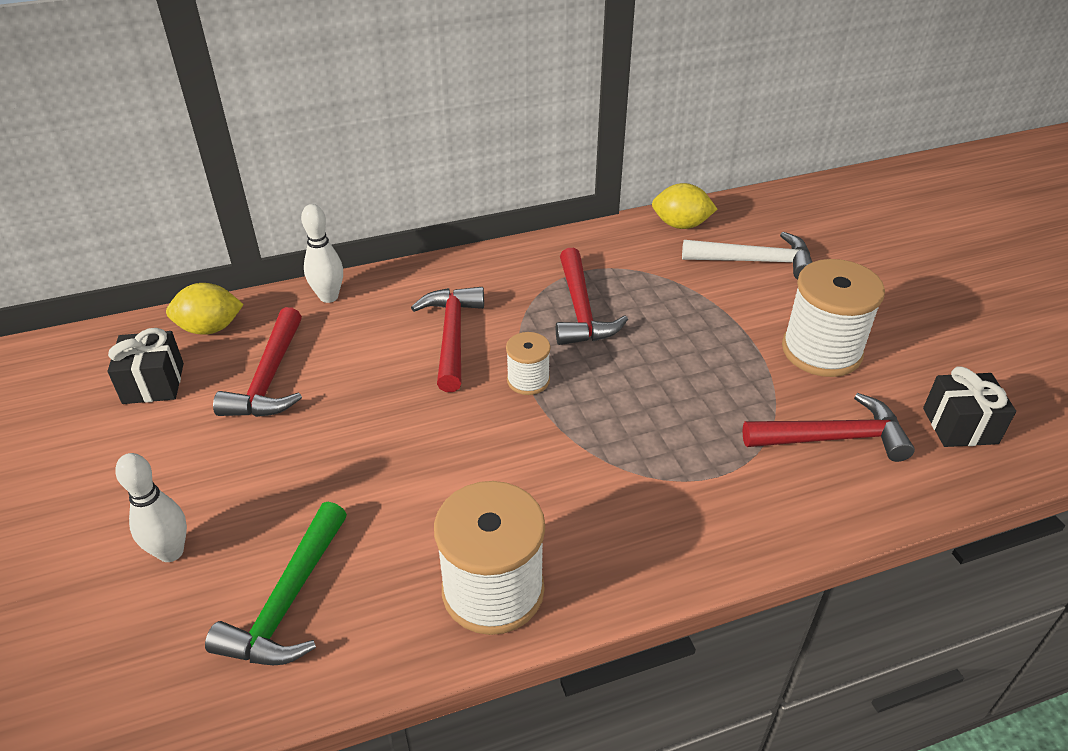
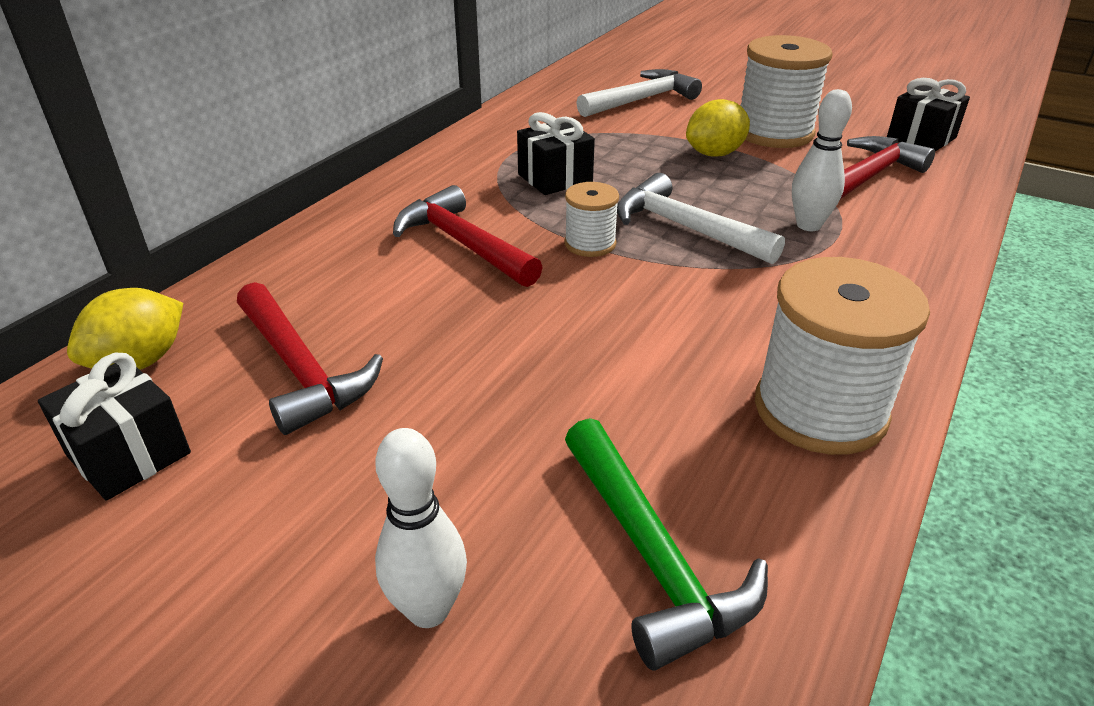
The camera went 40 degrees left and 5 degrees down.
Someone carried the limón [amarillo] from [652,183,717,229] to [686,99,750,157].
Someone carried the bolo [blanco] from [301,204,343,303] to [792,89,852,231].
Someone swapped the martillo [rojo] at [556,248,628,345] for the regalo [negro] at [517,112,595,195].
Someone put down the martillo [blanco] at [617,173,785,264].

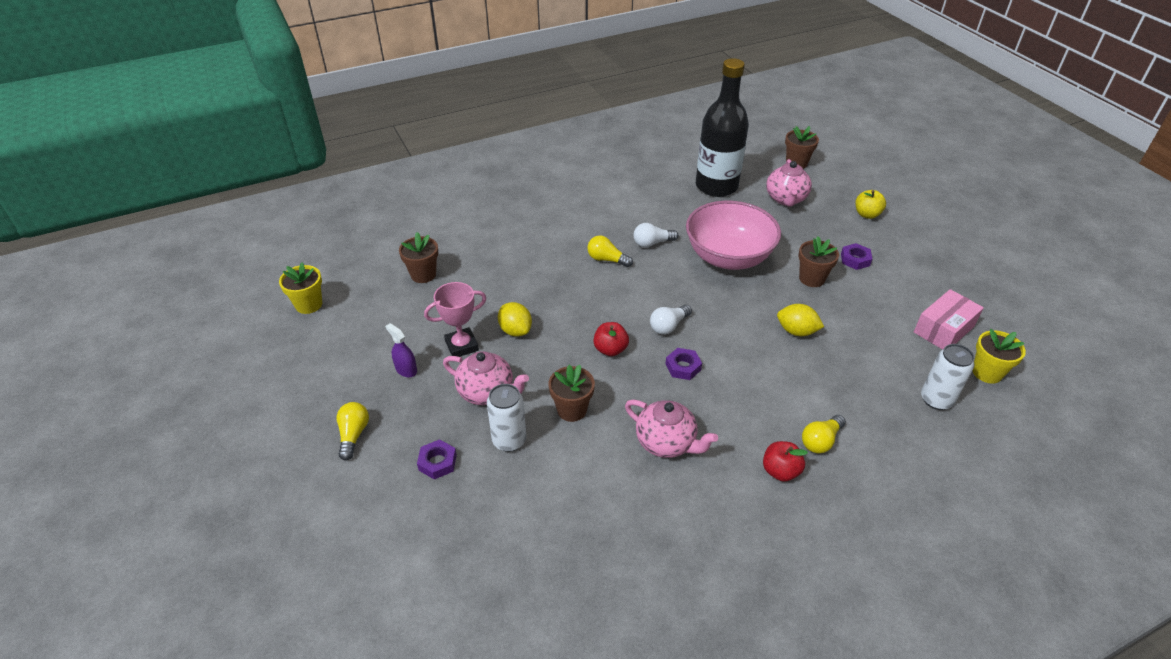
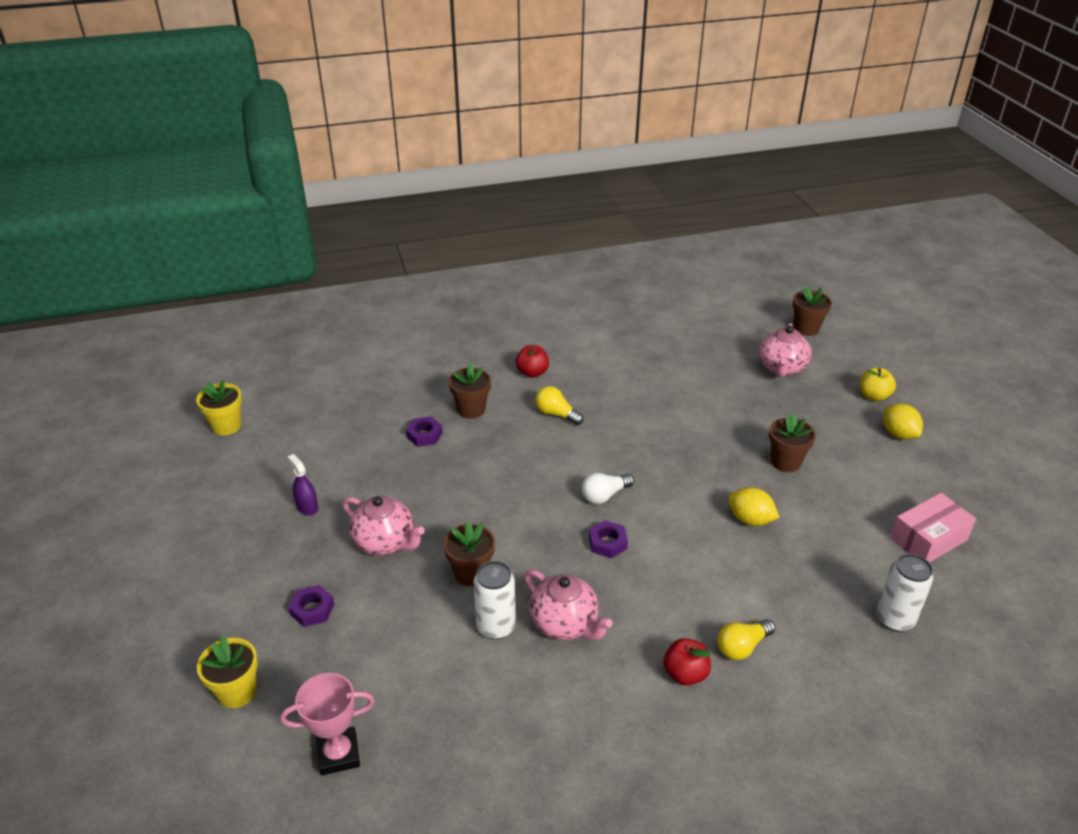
The camera went 10 degrees right and 5 degrees down.
Someone took away the botella [negro] at [696,58,749,197].
Someone took away the cuenco [rosa] at [686,201,781,270].
Someone took away the bombilla [blanco] at [634,223,678,247].
Someone carried the maceta [marrón] from [399,232,438,283] to [449,363,491,419].
Someone carried the tuerca [morado] from [841,243,872,270] to [406,417,443,447].
Someone carried the trofeo [rosa] from [424,282,487,357] to [280,673,375,776].
Someone carried the limón [amarillo] from [498,302,532,337] to [883,403,923,440].
Someone carried the manzana [rojo] from [593,322,629,356] to [516,345,549,378].
Someone carried the maceta [amarillo] from [972,329,1026,384] to [197,636,258,708].
Someone carried the lata [blanco] from [487,384,526,452] to [474,561,516,639].
Someone took away the bombilla [amarillo] at [336,402,369,460].

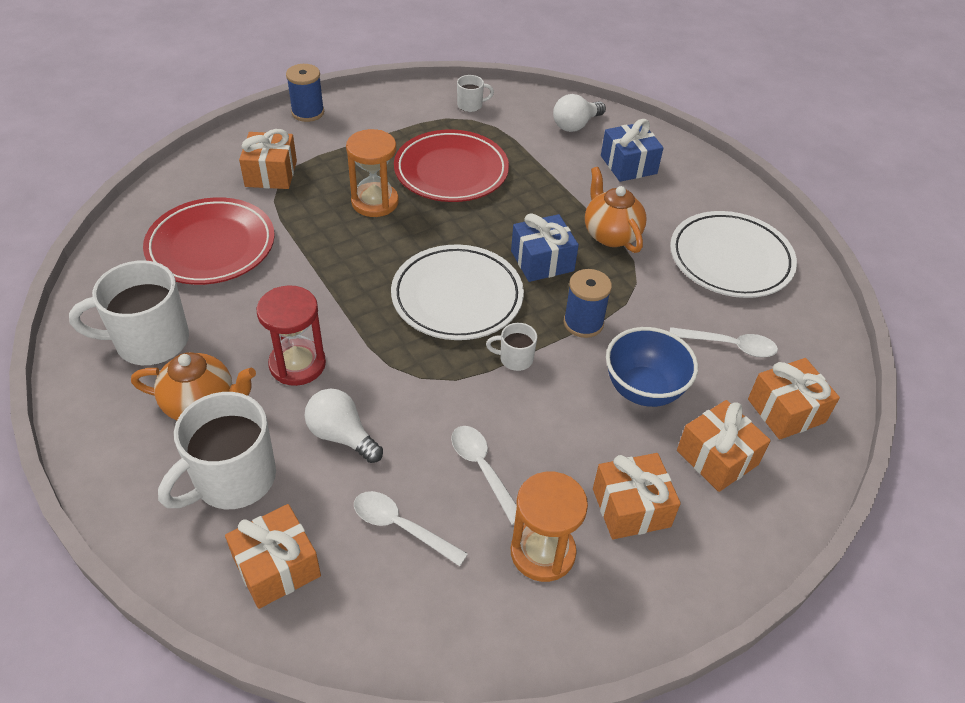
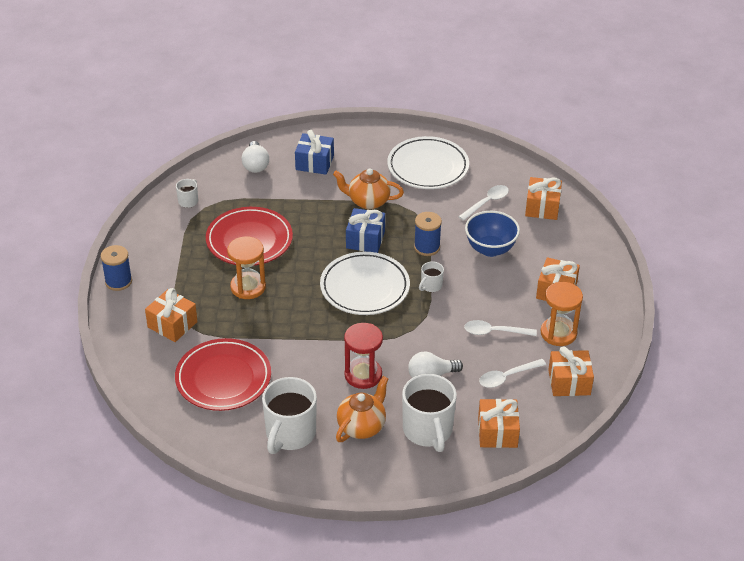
The camera went 55 degrees left and 5 degrees down.
Someone carried the regalo [naranja] from [677,400,771,492] to [548,347,594,396].

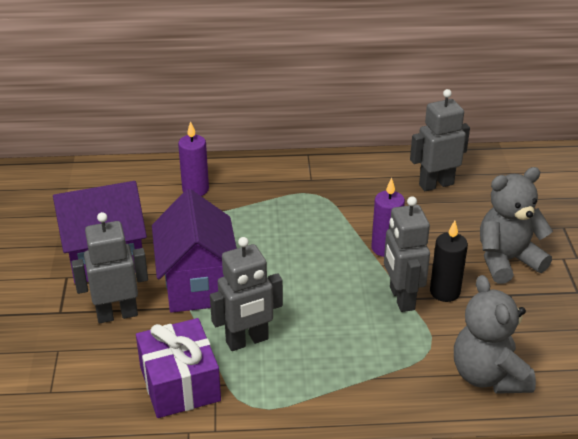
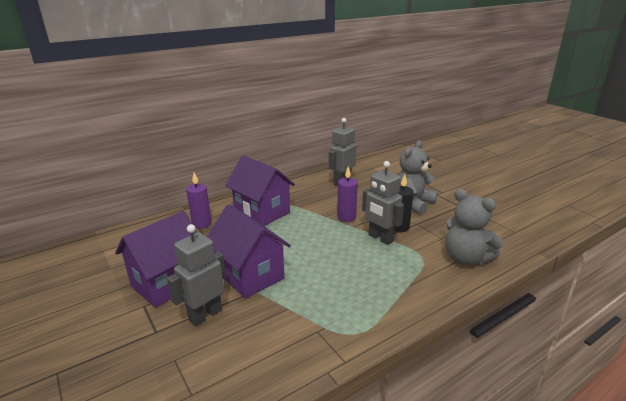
The camera went 30 degrees left and 10 degrees down.
Someone took away the robot [gris] at [210,237,283,351].
Someone took away the regalo [morado] at [136,318,221,418].
Someone put down the casa [morado] at [225,155,295,226].

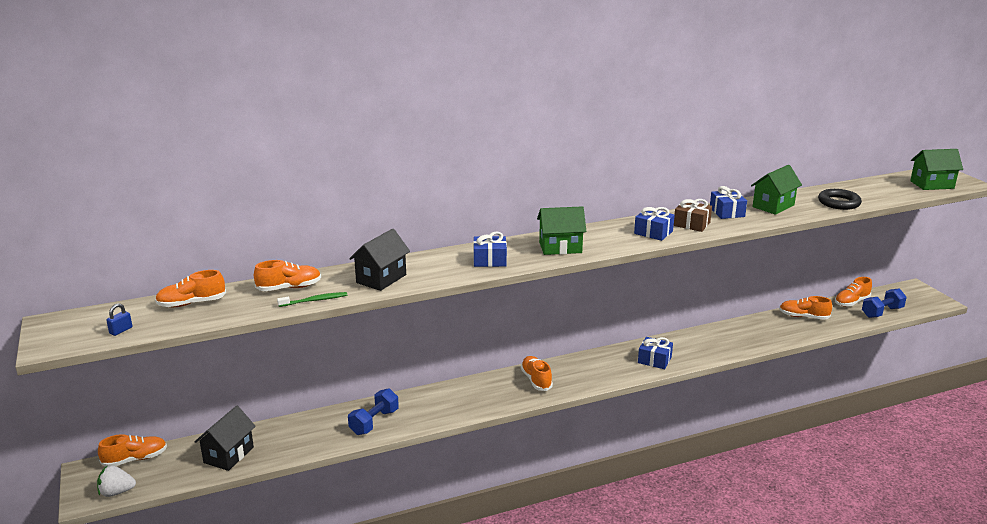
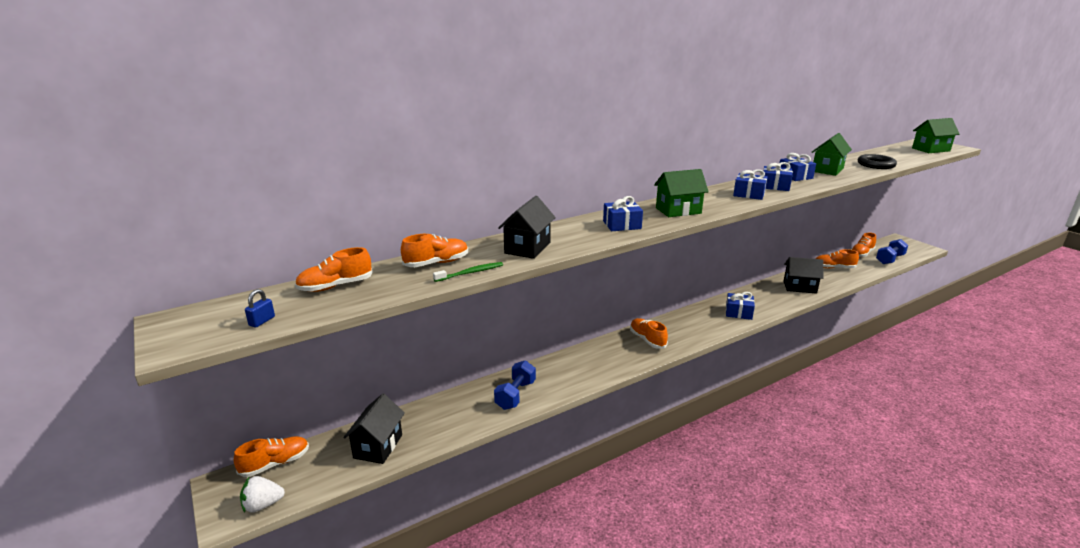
The camera went 10 degrees left and 0 degrees up.
Someone repainted the regalo [marrón] at [674,199,712,232], which became the regalo [azul] at [763,162,793,191].
Someone put down the casa [negro] at [783,257,824,294].

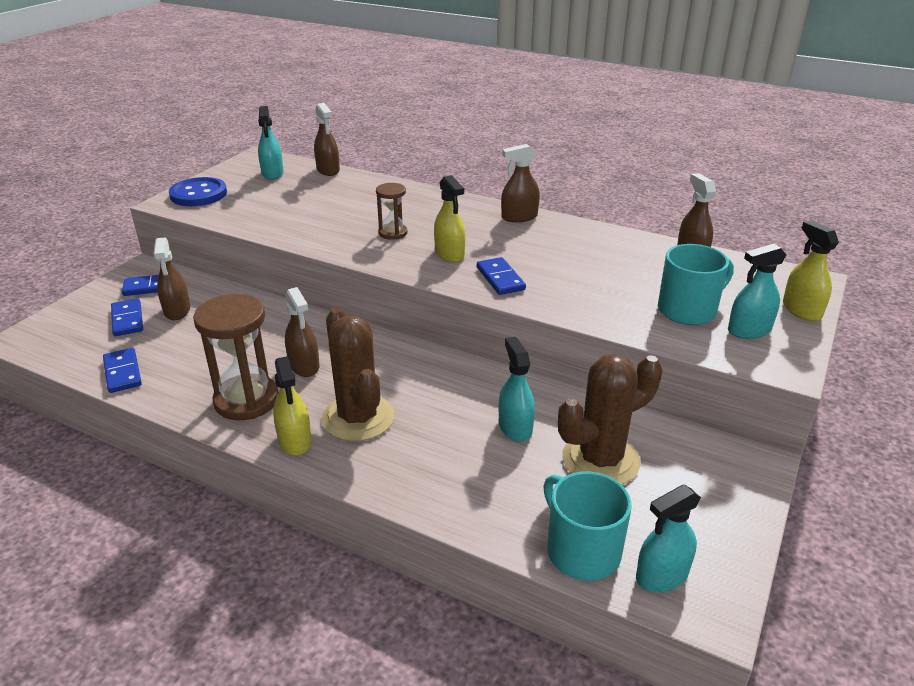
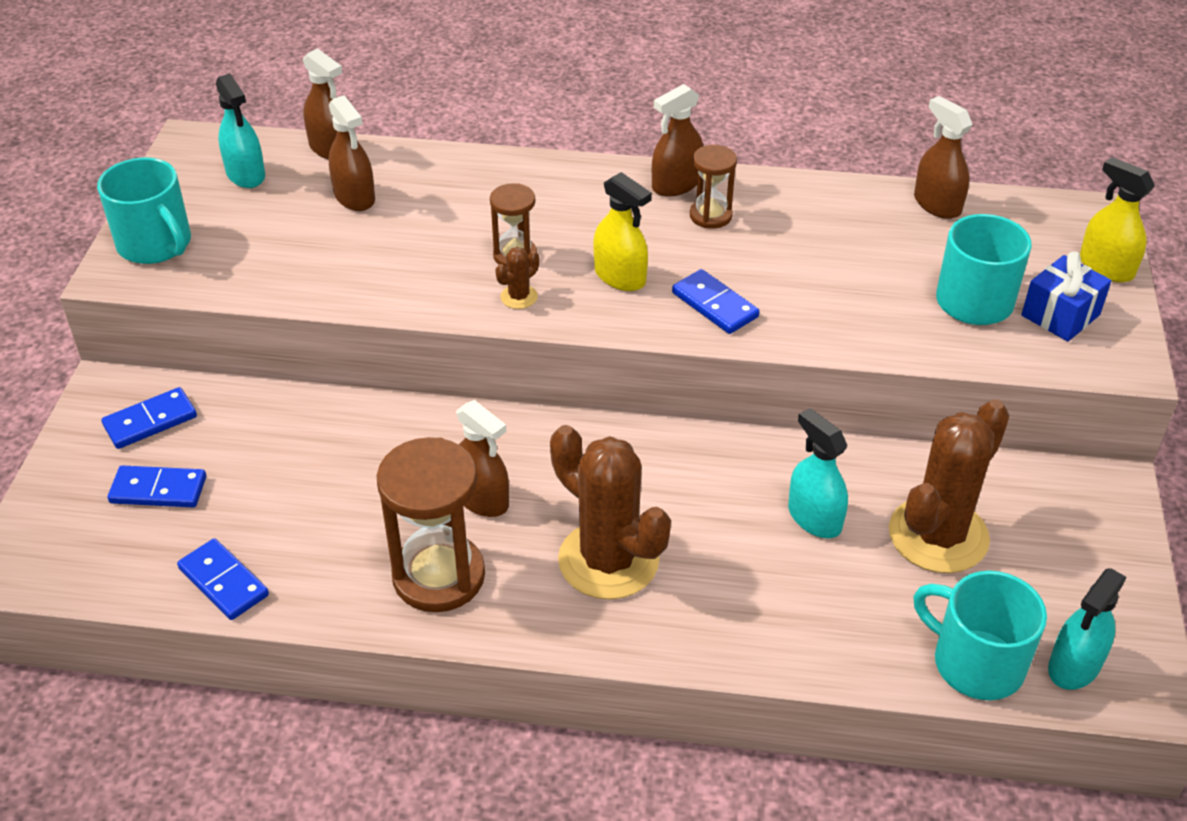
The camera went 20 degrees left and 10 degrees up.
Someone swapped the botón [azul] at [169,177,227,206] for the taza [turquesa] at [97,158,191,264].
Someone carried the pulverizador [marrón] from [154,237,190,320] to [328,95,375,211].
Someone swapped the pulverizador [turquesa] at [728,244,786,339] for the regalo [azul] at [1021,251,1112,342].
Someone rotated the ficha de dominó [azul] at [111,298,143,336] by 45 degrees counterclockwise.
Someone took away the pulverizador [amarillo] at [273,356,312,456].
Someone put down the reloj de arena [marrón] at [690,145,737,229].
Someone put down the cactus [marrón] at [495,247,539,309].

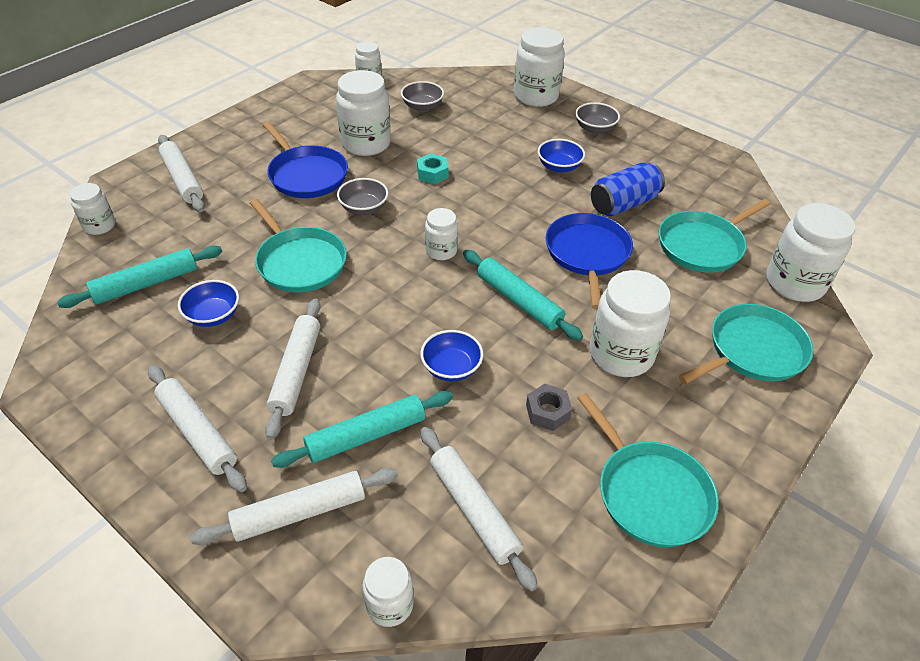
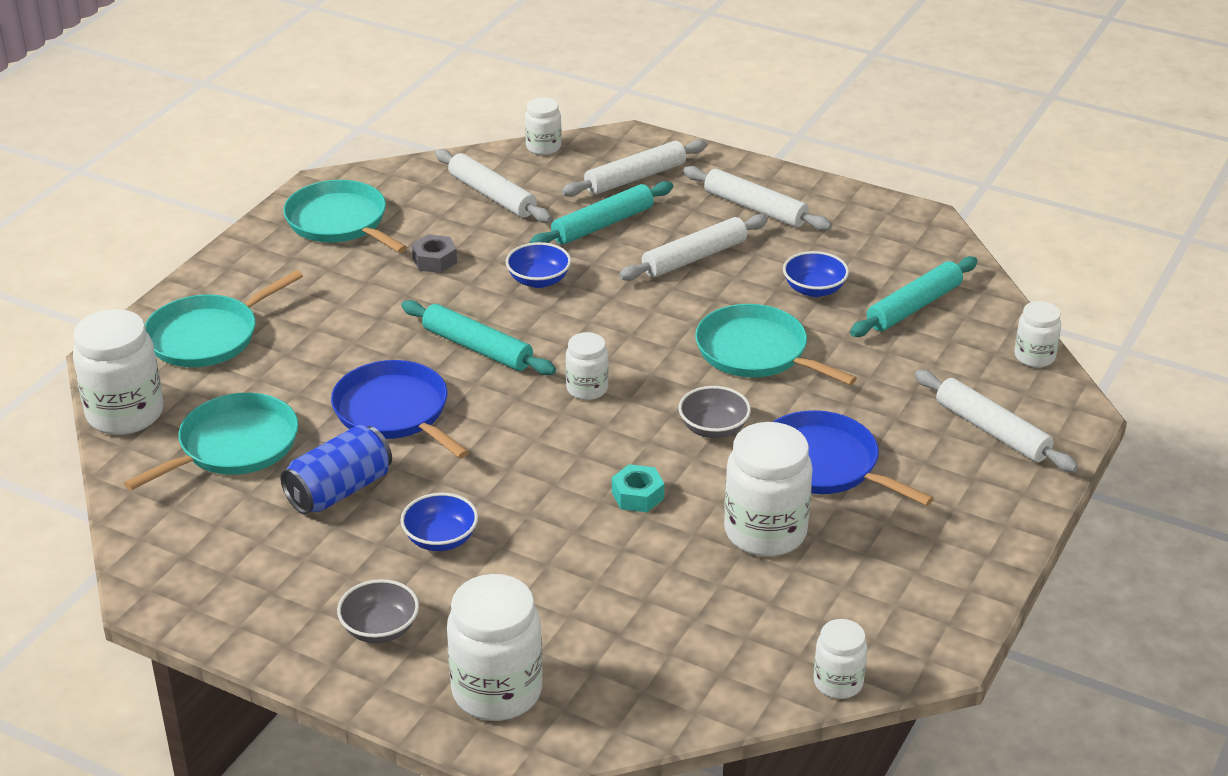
The camera went 170 degrees right and 10 degrees down.
Someone took away the cuenco [gris] at [401,81,444,112].
Someone rotated the sartén [azul] at [546,213,633,309] by 150 degrees clockwise.
Someone took away the tarro [blanco] at [590,270,671,377].
Someone rotated the rodillo [blanco] at [265,298,320,440] by 60 degrees clockwise.

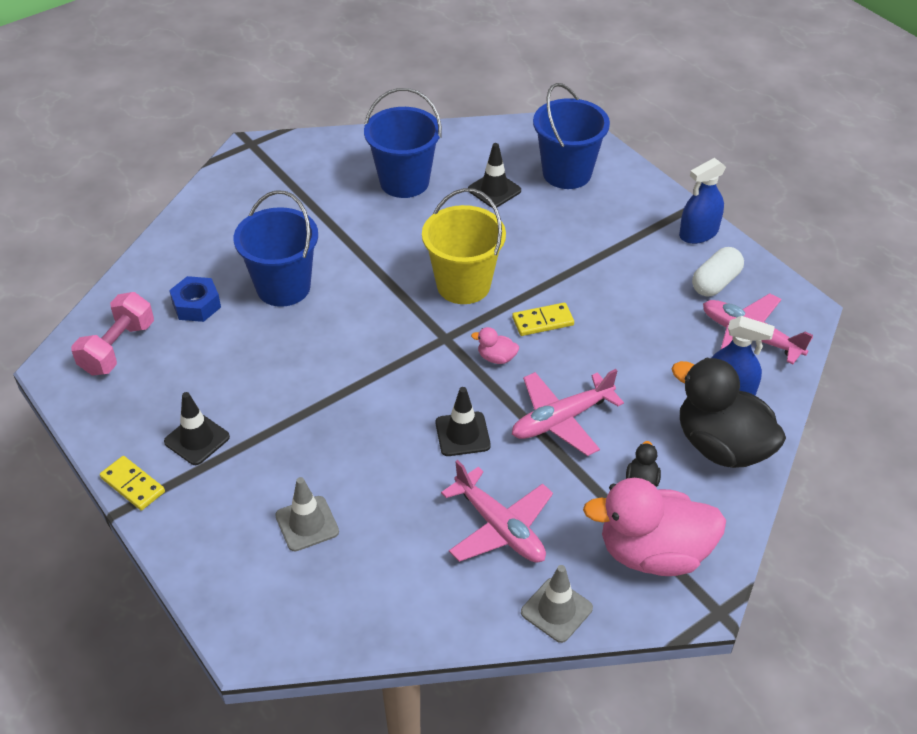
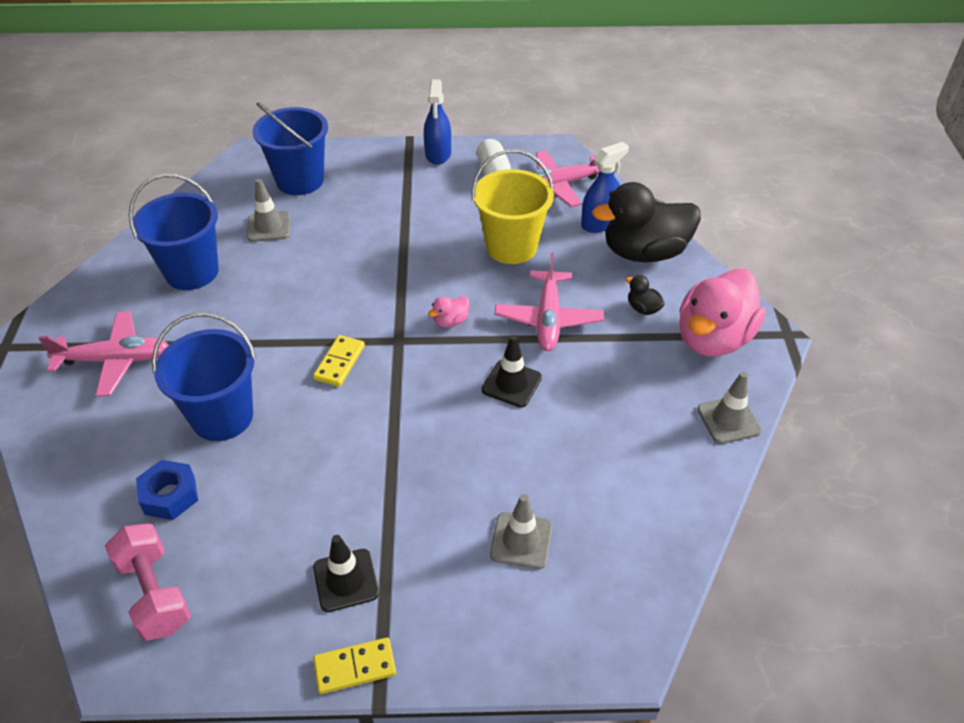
The camera went 55 degrees left and 0 degrees up.
Someone repainted the cono de tráfico [negro] at [468,143,521,208], which became the cono de tráfico [gris] at [247,179,290,242].
Someone carried the balde [amarillo] from [422,188,506,304] to [472,149,554,264].
Someone carried the ficha de dominó [amarillo] from [512,303,574,336] to [313,335,365,387].
Someone carried the avión [rosa] from [441,460,553,563] to [38,311,169,397].

